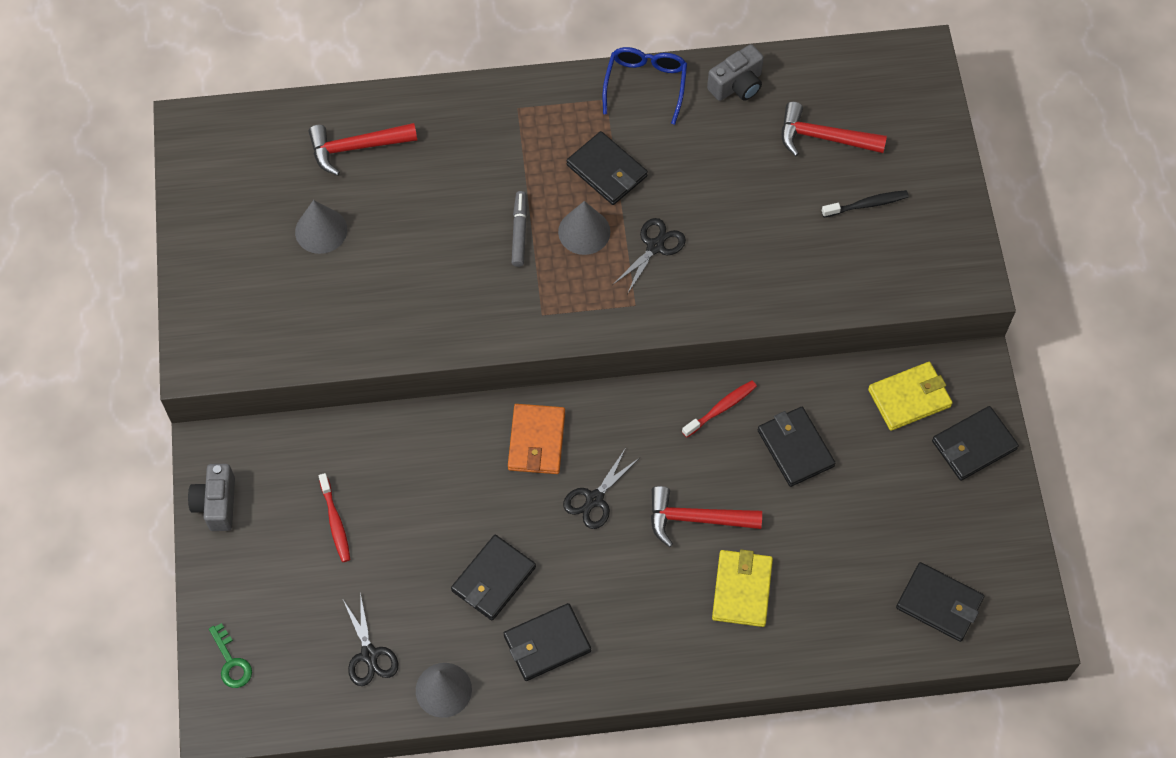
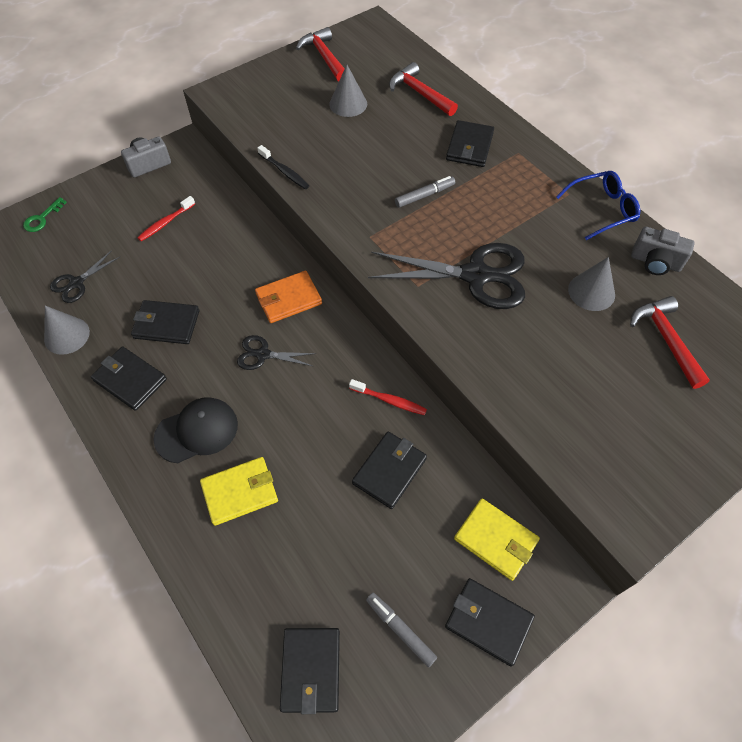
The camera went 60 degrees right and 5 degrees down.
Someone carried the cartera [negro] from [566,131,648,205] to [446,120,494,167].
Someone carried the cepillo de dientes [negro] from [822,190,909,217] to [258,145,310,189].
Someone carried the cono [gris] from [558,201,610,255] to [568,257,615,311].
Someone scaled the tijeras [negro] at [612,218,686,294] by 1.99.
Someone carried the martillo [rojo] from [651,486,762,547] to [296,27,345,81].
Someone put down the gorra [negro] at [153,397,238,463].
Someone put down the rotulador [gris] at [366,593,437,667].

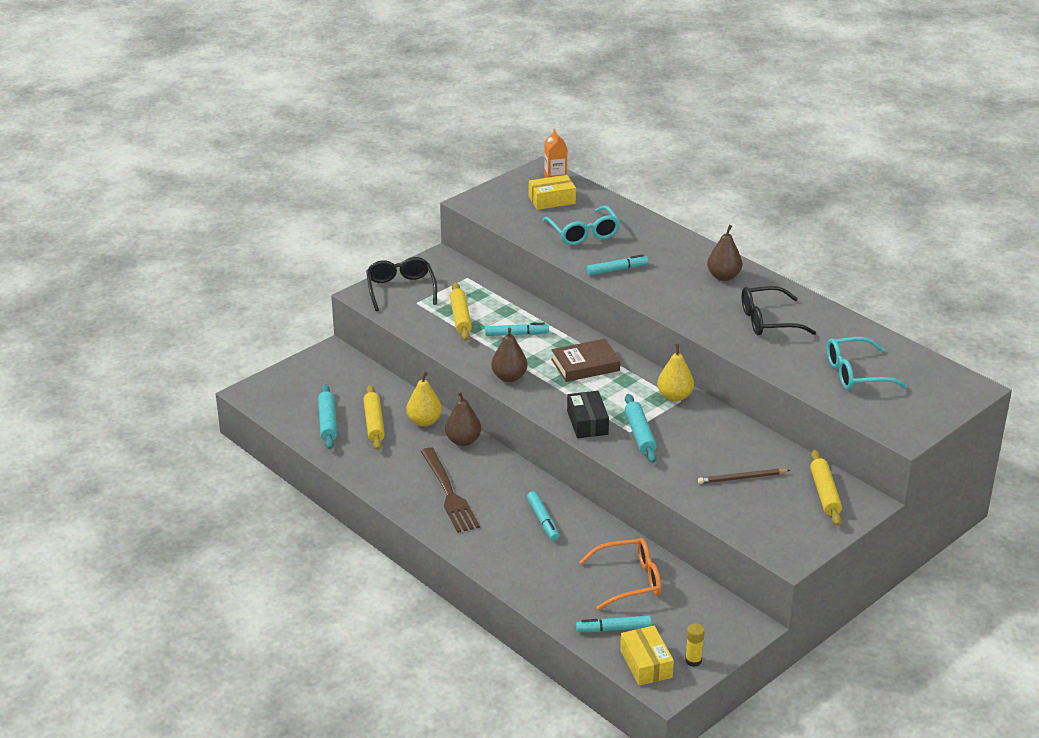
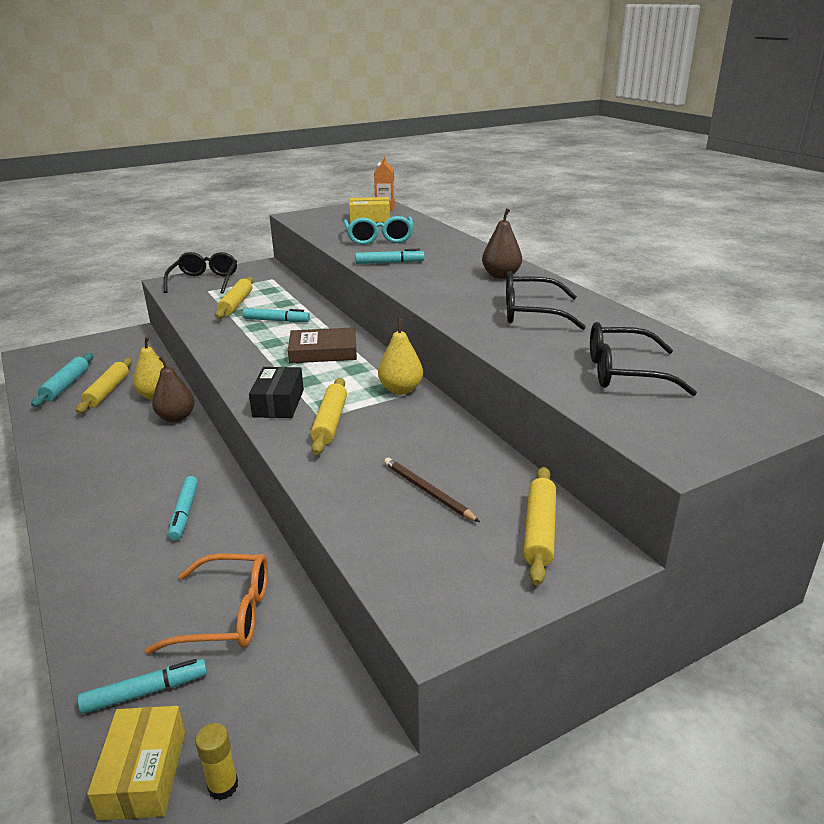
The camera went 15 degrees right and 5 degrees down.
Someone took away the pera [marrón] at [491,328,527,382].
Someone repainted the gafas [turquesa] at [827,337,908,390], which became the gafas [negro] at [590,322,697,396].
Someone repainted the rodillo [turquesa] at [625,394,657,463], which became the rodillo [amarillo] at [310,378,347,455].
Someone took away the tenedor [marrón] at [420,447,480,533].
Someone rotated the lápiz [marrón] at [698,469,790,484] by 45 degrees clockwise.
Someone rotated the rotulador [turquesa] at [576,616,652,632] by 150 degrees clockwise.

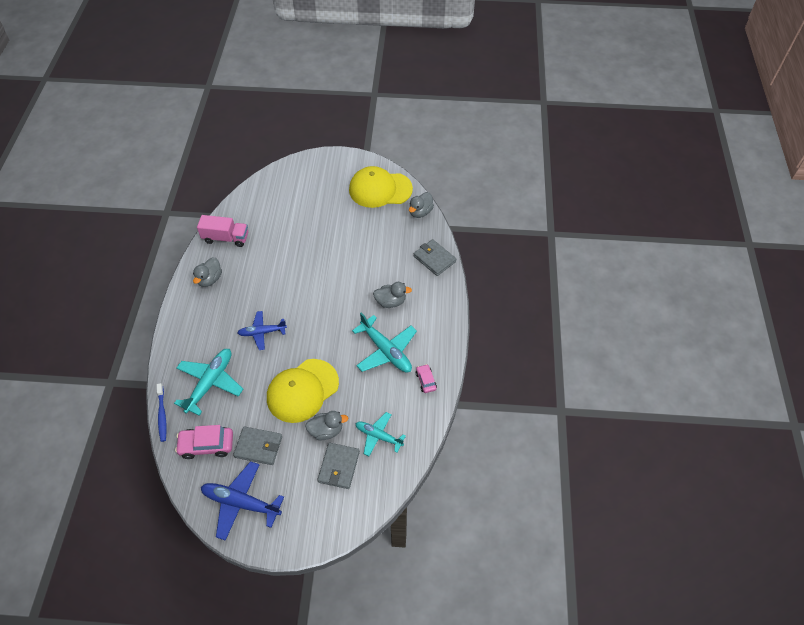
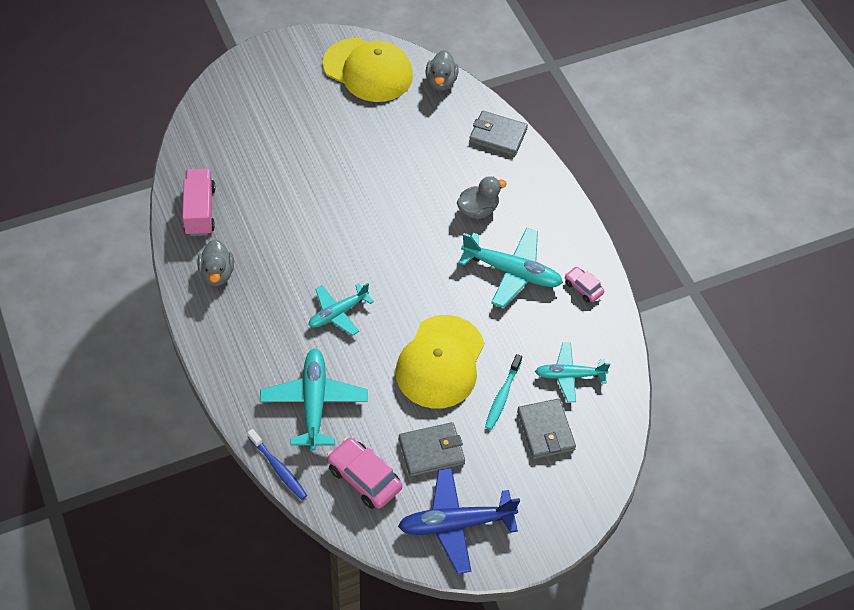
The camera went 30 degrees left and 0 degrees up.
Someone rotated the gorra [amarillo] at [349,166,413,208] by 120 degrees counterclockwise.
Someone rotated the camión [rosa] at [197,215,248,247] by 75 degrees counterclockwise.
Someone repainted the avión [azul] at [237,311,287,350], which became the avión [turquesa] at [309,283,374,336].
Someone swapped the pato [gris] at [305,411,348,440] for the cepillo de dientes [turquesa] at [485,354,522,430].
Someone rotated the coche [rosa] at [175,425,233,459] by 75 degrees clockwise.

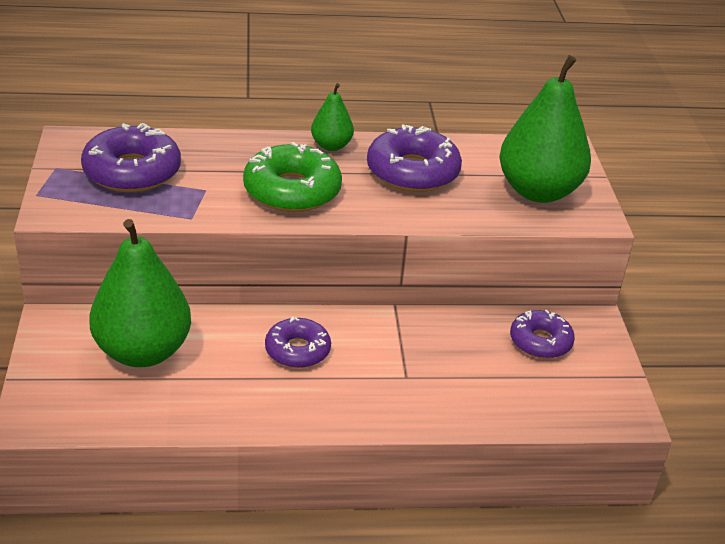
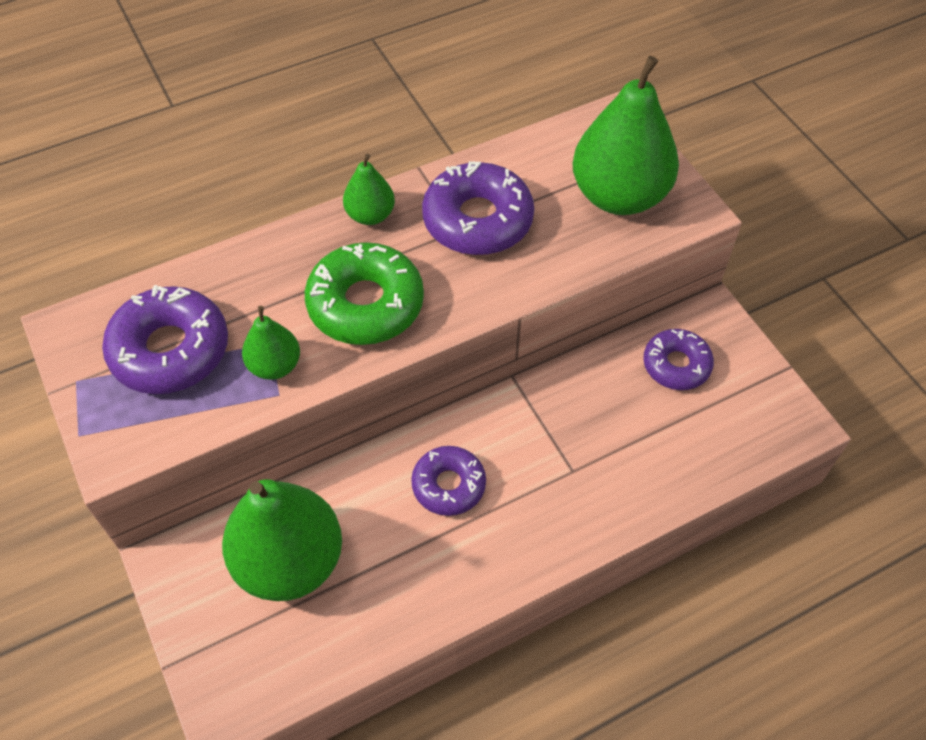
The camera went 20 degrees left and 20 degrees up.
Someone put down the pera [verde] at [242,306,300,380].

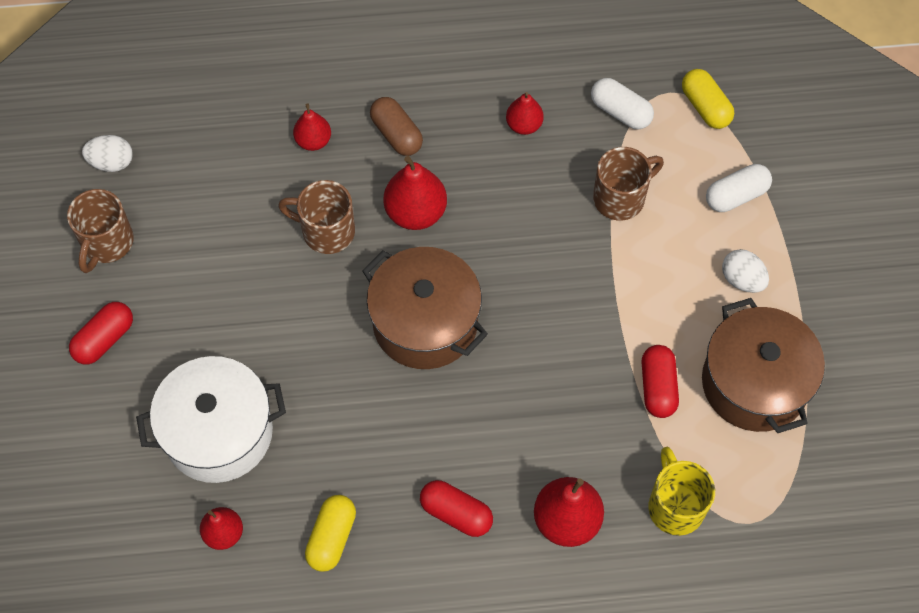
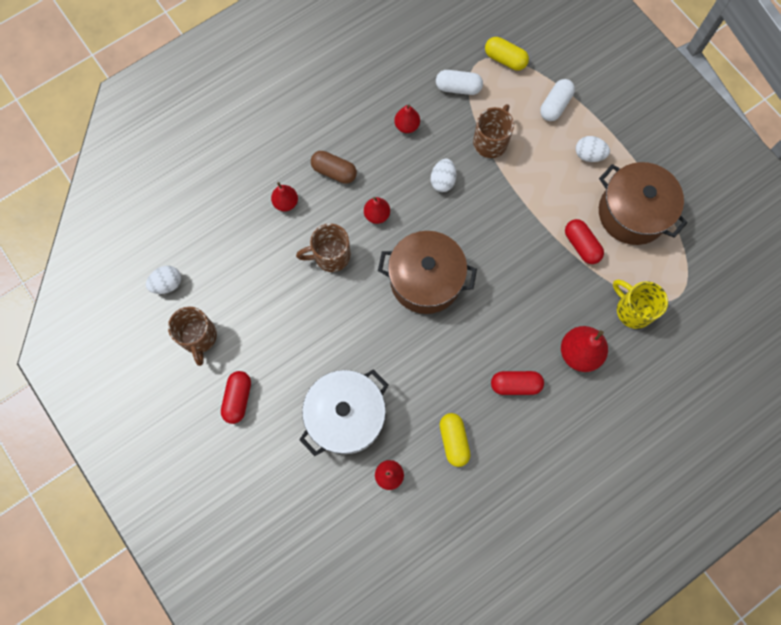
The camera went 30 degrees left and 10 degrees up.
Someone scaled the pera [rojo] at [383,156,447,230] by 0.61.
Someone put down the huevo [blanco] at [431,158,456,192].

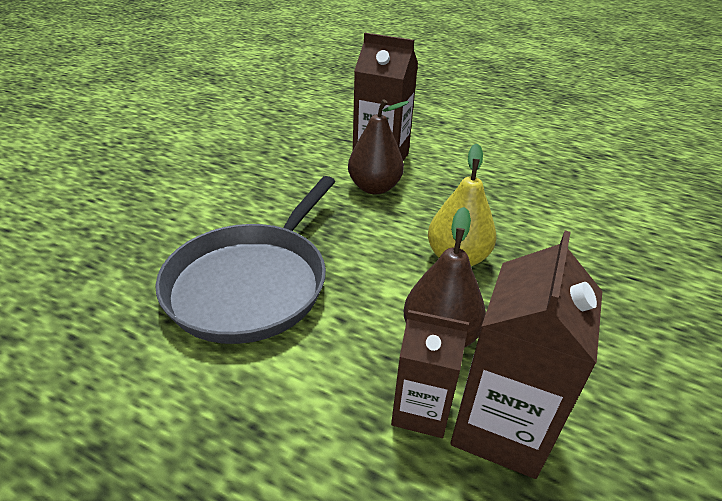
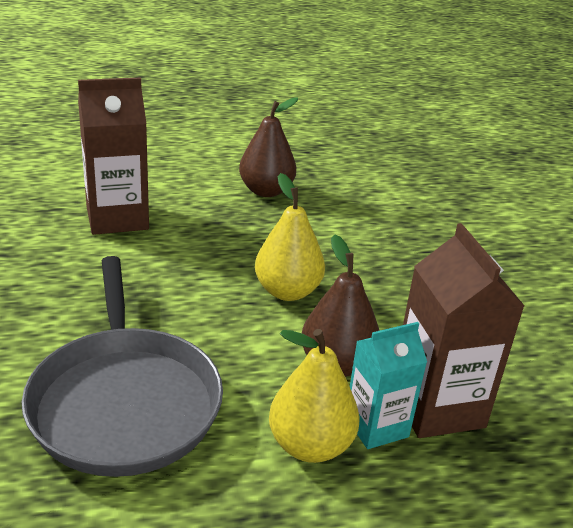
The camera went 40 degrees left and 5 degrees down.
Someone carried the pera [marrón] from [348,99,409,194] to [239,97,298,197].
Someone repainted the cartón de leche [marrón] at [391,310,469,438], which became the cartón de leche [turquesa] at [350,322,427,449].
Someone put down the pera [amarillo] at [269,329,359,463].

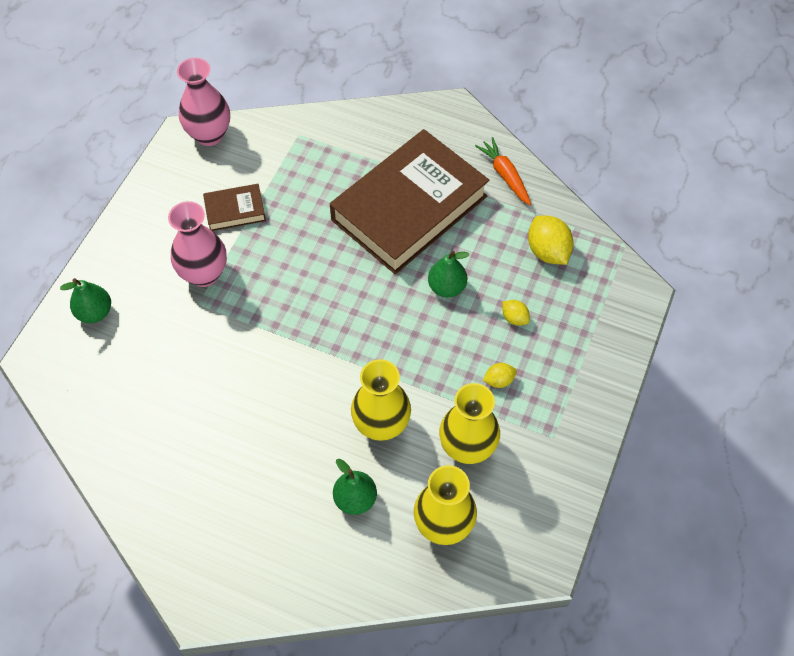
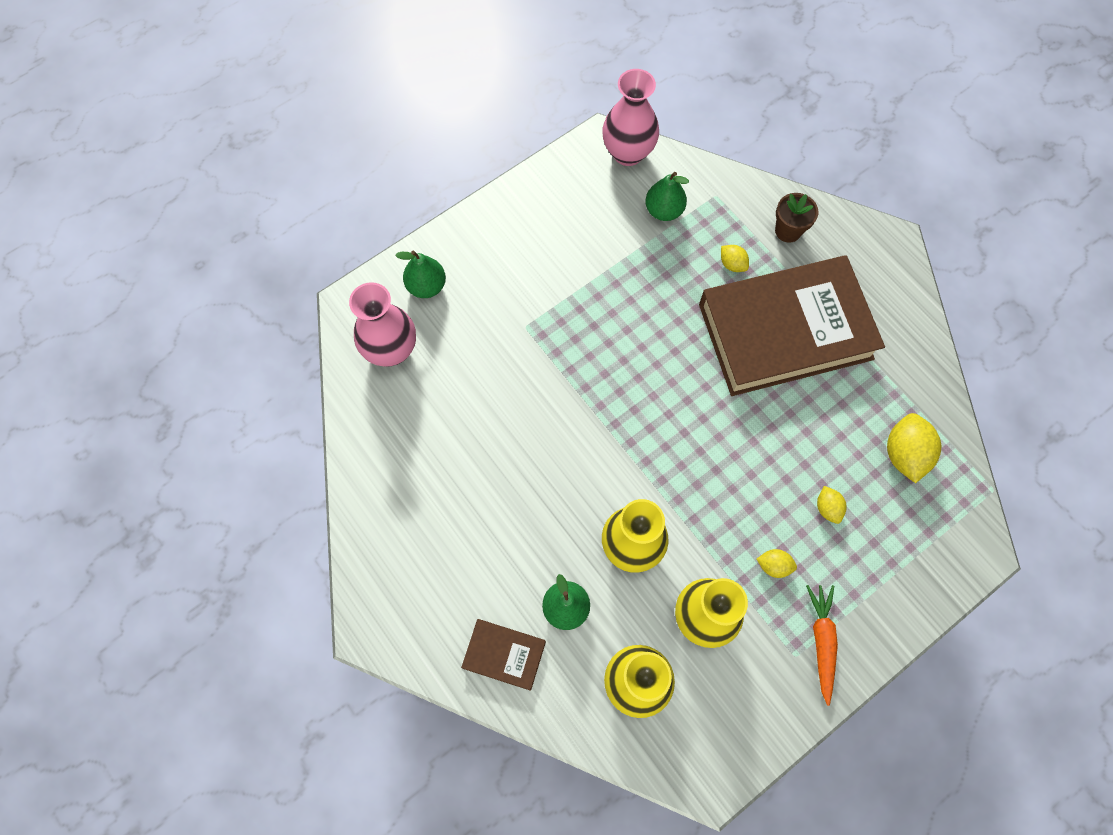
The camera went 30 degrees right and 10 degrees up.
Someone carried the zanahoria [naranja] from [475,137,531,205] to [806,585,838,706].
Someone carried the libro [marrón] from [203,184,266,231] to [461,619,546,691].
Someone carried the florero [rosa] from [168,201,227,287] to [349,282,416,367].
Someone carried the pera [verde] from [428,251,469,297] to [645,172,689,221].
Someone put down the maceta [marrón] at [775,193,818,243].
Someone put down the limón [amarillo] at [721,245,749,272].

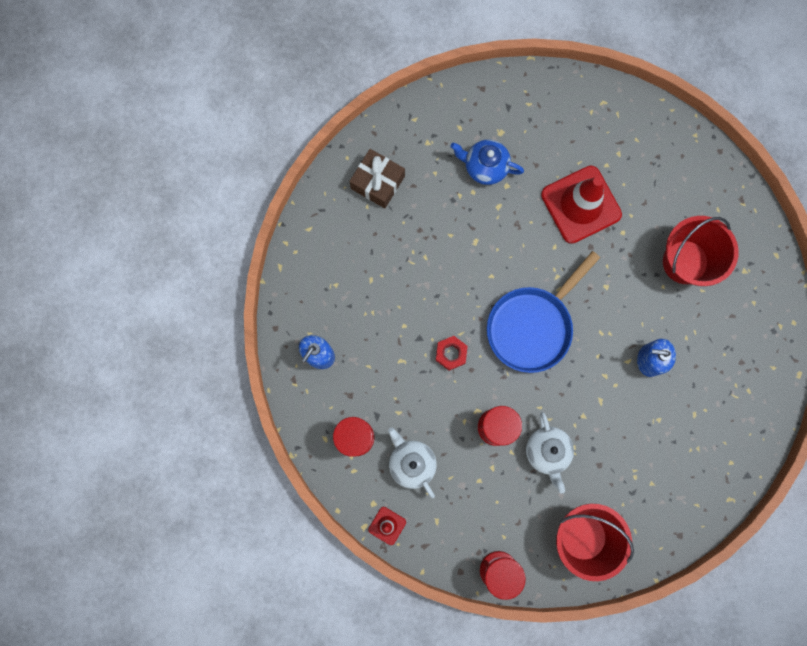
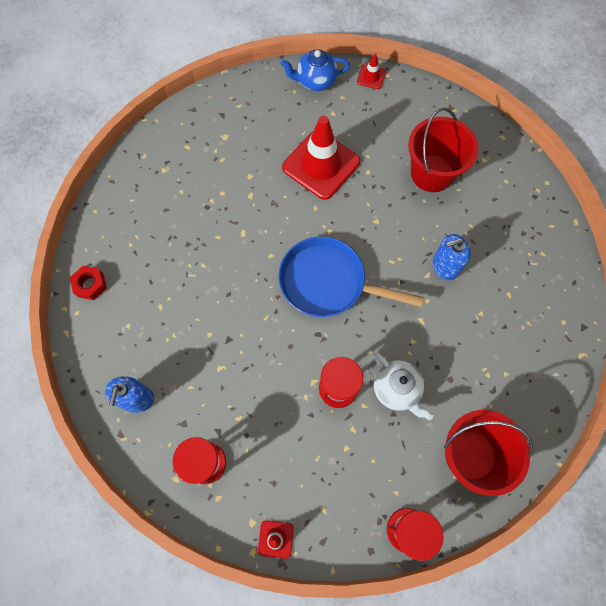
The camera went 25 degrees left and 10 degrees down.
Someone carried the tetera [azul] from [450,140,524,185] to [280,49,350,91].
Someone took away the regalo [marrón] at [349,149,405,208].
Someone rotated the sartén [azul] at [487,251,600,373] by 90 degrees clockwise.
Someone carried the tuerca [rojo] from [436,336,468,371] to [70,266,107,300].
Someone took away the tetera [blanco] at [388,428,437,499].
Someone put down the cono de tráfico [rojo] at [357,54,386,89].

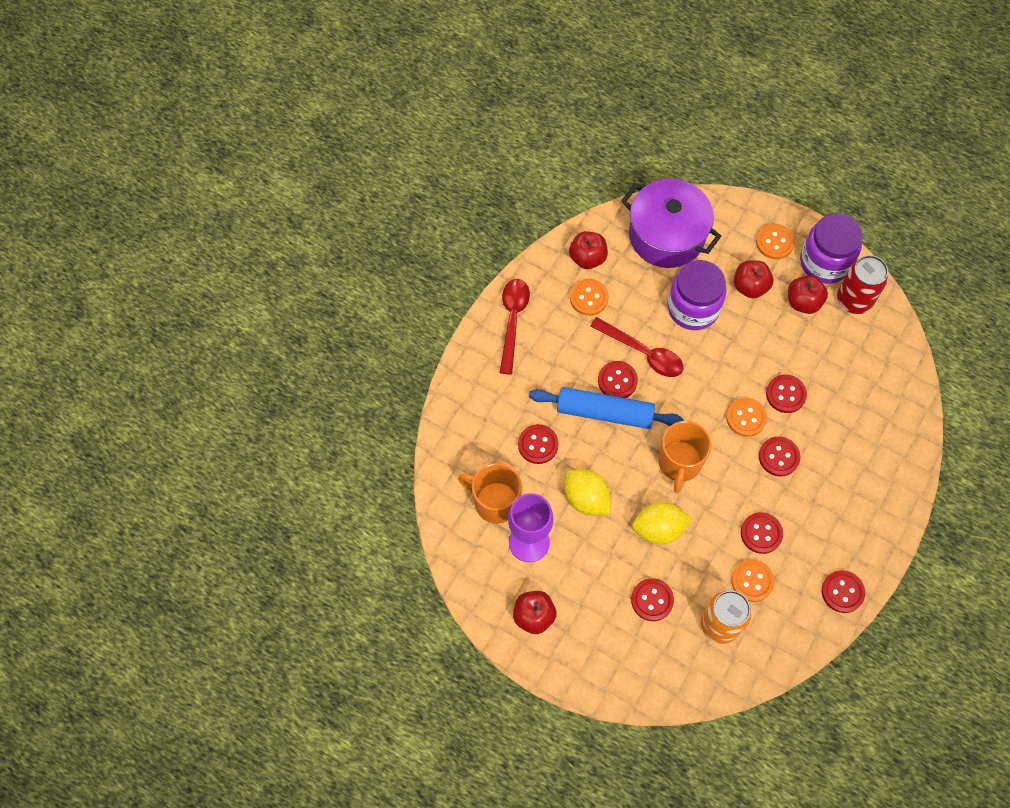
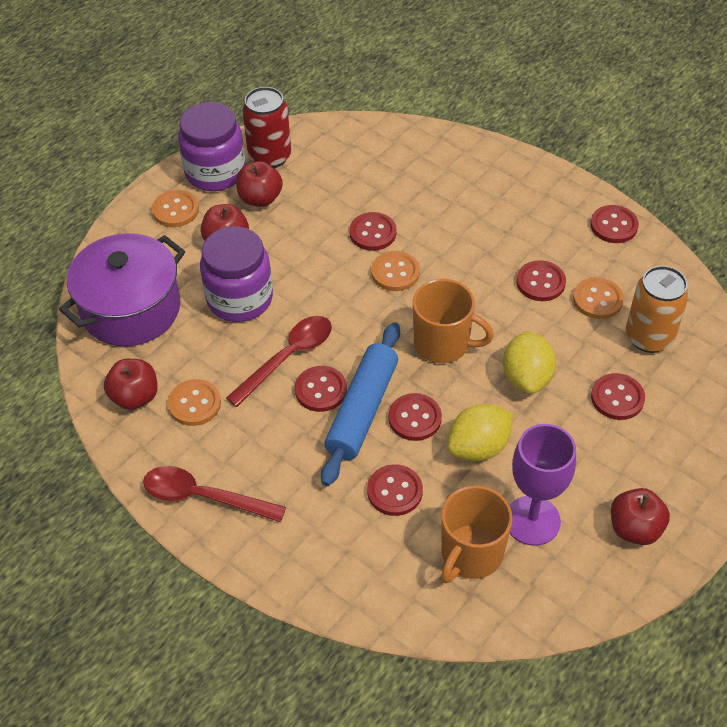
The camera went 80 degrees left and 15 degrees down.
Someone carried the botón [rojo] from [759,436,800,476] to [389,393,442,441].

